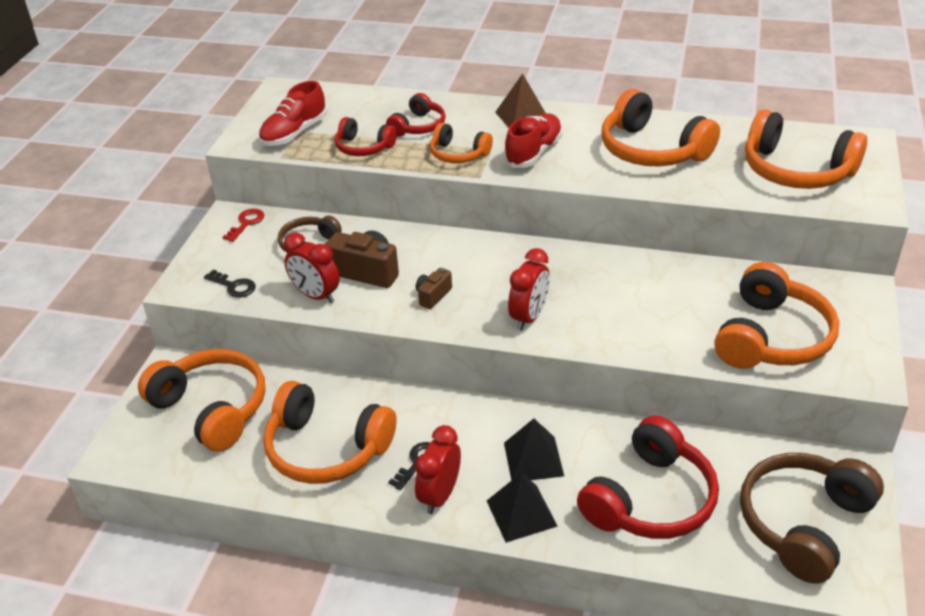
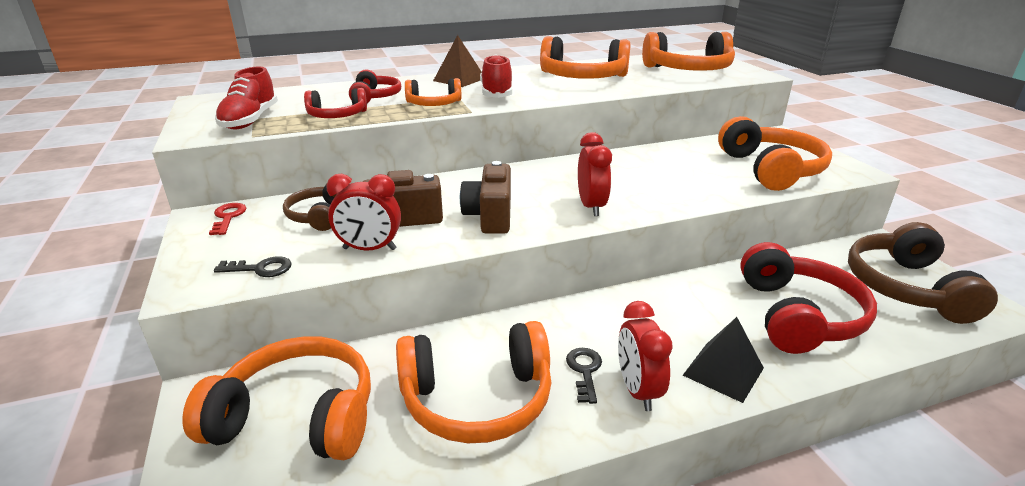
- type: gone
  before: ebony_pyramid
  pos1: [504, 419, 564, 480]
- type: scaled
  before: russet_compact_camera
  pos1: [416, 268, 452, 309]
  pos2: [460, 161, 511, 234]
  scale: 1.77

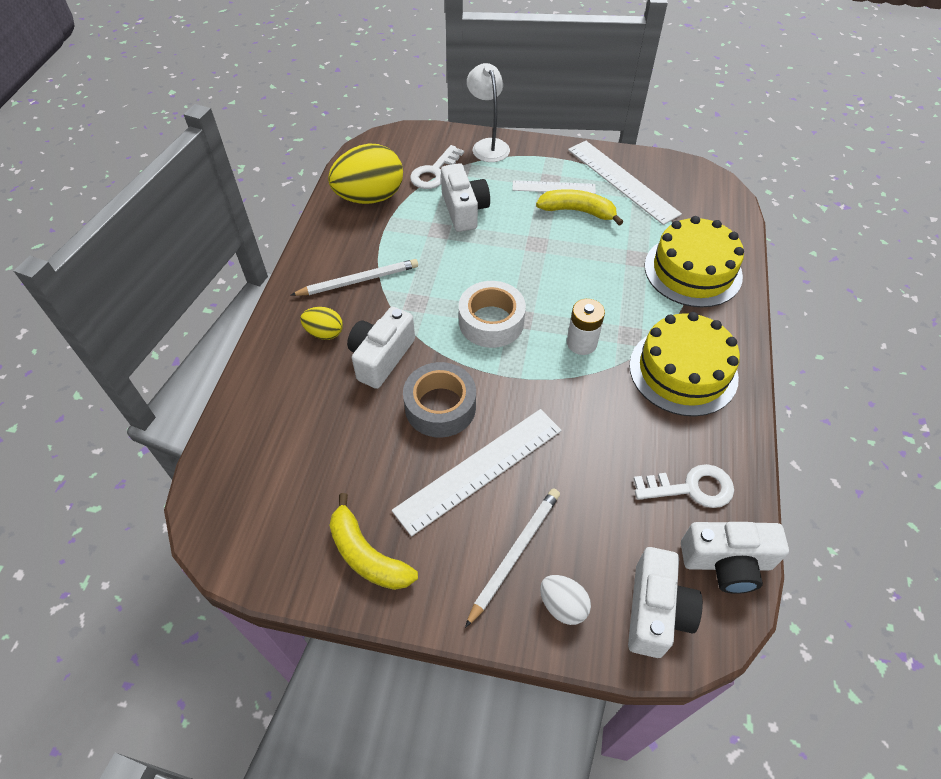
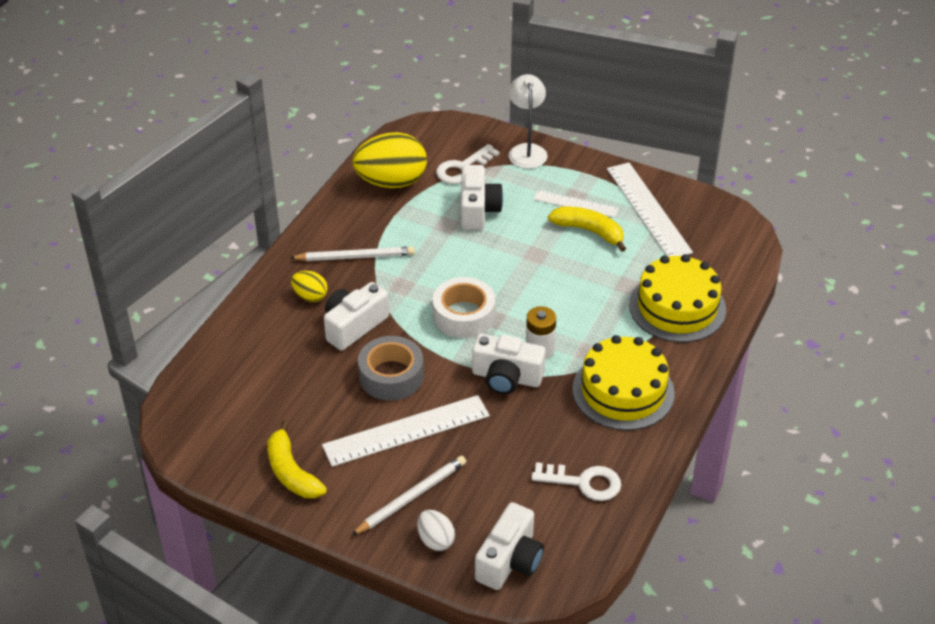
- type: shifted
  before: white_compact_camera
  pos1: [681, 522, 789, 594]
  pos2: [472, 334, 546, 394]

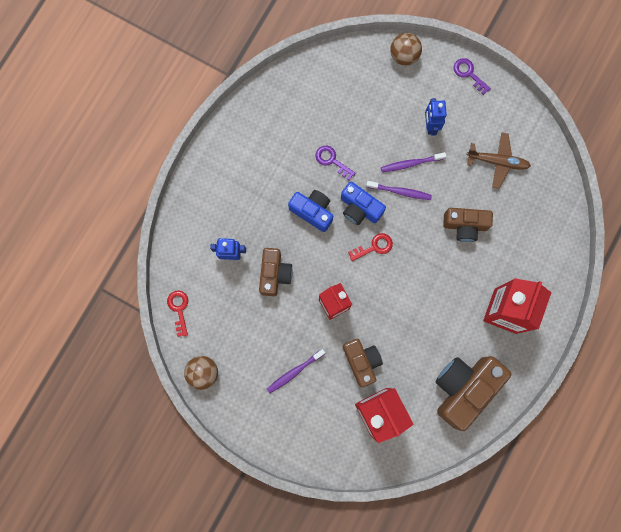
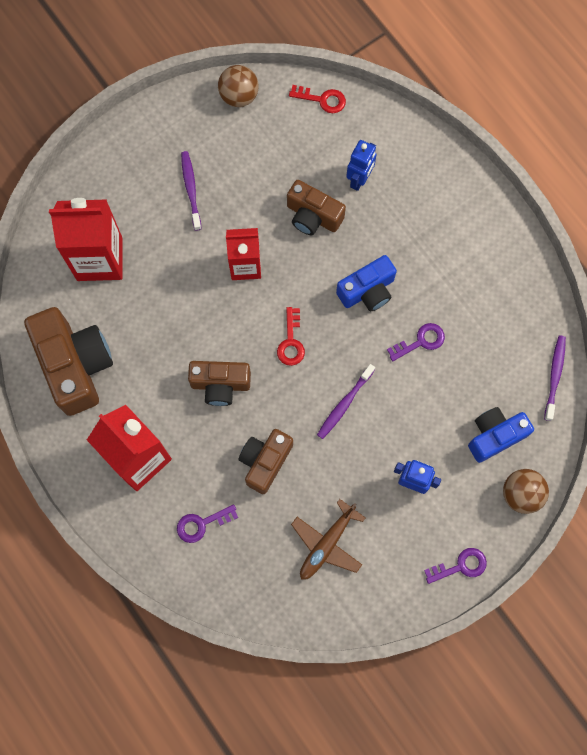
- type: new
  after: purple_door_key
  pos2: [177, 504, 238, 543]
- type: shifted
  before: royal_blue_compact_camera
  pos1: [341, 182, 386, 225]
  pos2: [468, 407, 534, 463]
- type: shifted
  before: russet_compact_camera
  pos1: [343, 339, 383, 387]
  pos2: [188, 361, 251, 406]
- type: shifted
  before: purple_tooth_brush
  pos1: [381, 152, 446, 172]
  pos2: [544, 335, 566, 421]

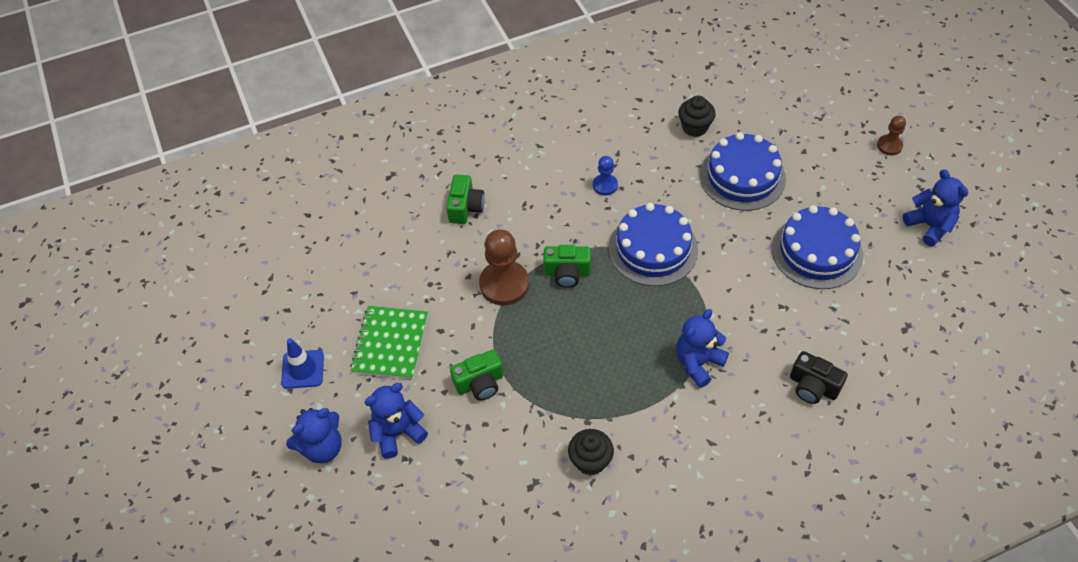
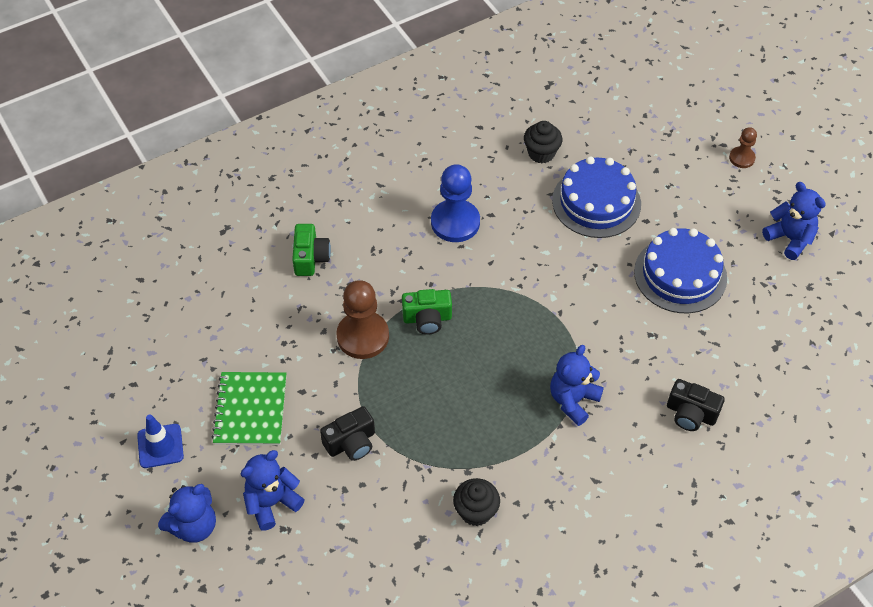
- type: gone
  before: royal_blue_layer_cake
  pos1: [609, 203, 698, 286]
- type: repainted
  before: emerald_compact_camera
  after: ebony_compact_camera
  pos1: [450, 350, 503, 400]
  pos2: [320, 406, 375, 461]
- type: scaled
  before: royal_blue_game_pawn
  pos1: [593, 156, 618, 196]
  pos2: [431, 164, 480, 242]
  scale: 1.86

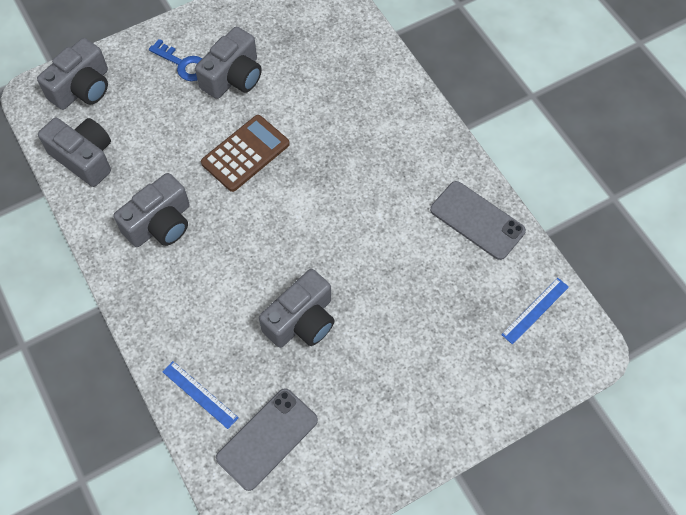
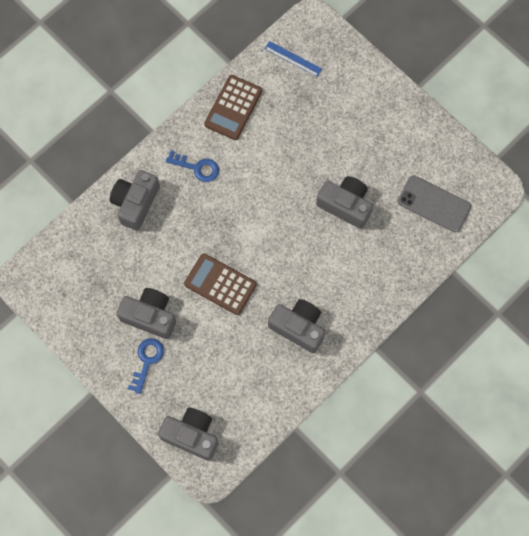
- type: gone
  before: royal_blue_straightedge
  pos1: [162, 361, 239, 429]
- type: new
  after: royal_blue_door_key
  pos2: [166, 150, 219, 182]
- type: shifted
  before: gray_compact_camera
  pos1: [38, 118, 111, 187]
  pos2: [110, 170, 160, 231]
- type: swapped
  before: gray_phone
  after: russet_calculator
  pos1: [430, 181, 526, 260]
  pos2: [204, 75, 262, 140]

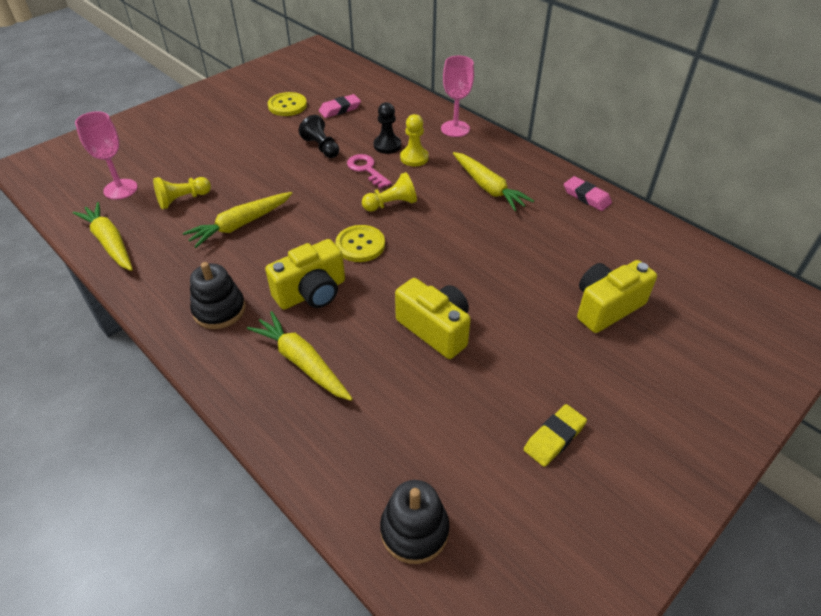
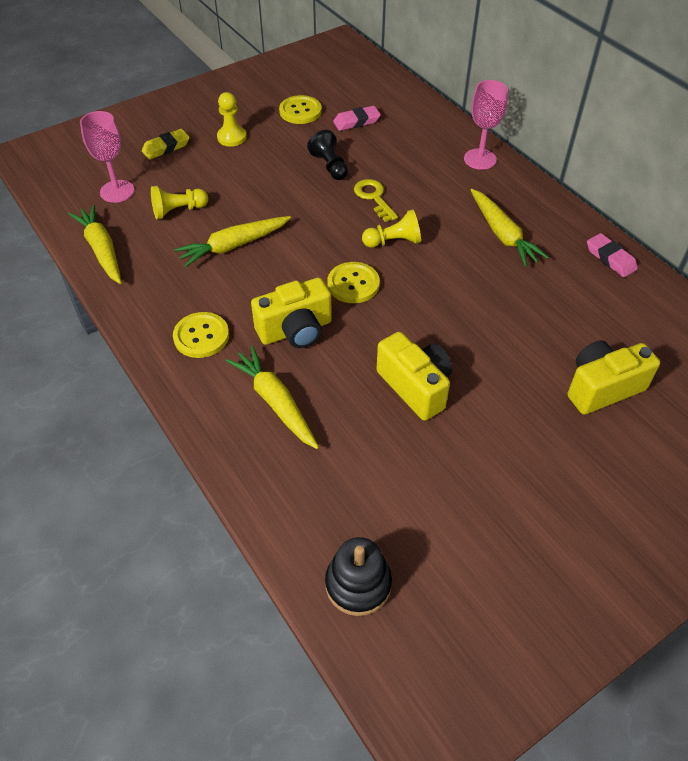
- type: gone
  before: ebony_game_pawn
  pos1: [374, 102, 401, 154]
- type: shifted
  before: bright_yellow_game_pawn
  pos1: [400, 114, 429, 166]
  pos2: [217, 92, 247, 147]
- type: shifted
  before: bright_yellow_pencil_eraser
  pos1: [524, 404, 587, 467]
  pos2: [142, 129, 190, 160]
- type: swapped
  before: ebony_stacking_toy
  after: bright_yellow_sewing_button
  pos1: [190, 262, 246, 329]
  pos2: [173, 312, 229, 358]
- type: repainted
  before: rosy_door_key
  after: bright_yellow_door_key
  pos1: [347, 154, 392, 189]
  pos2: [354, 179, 398, 222]

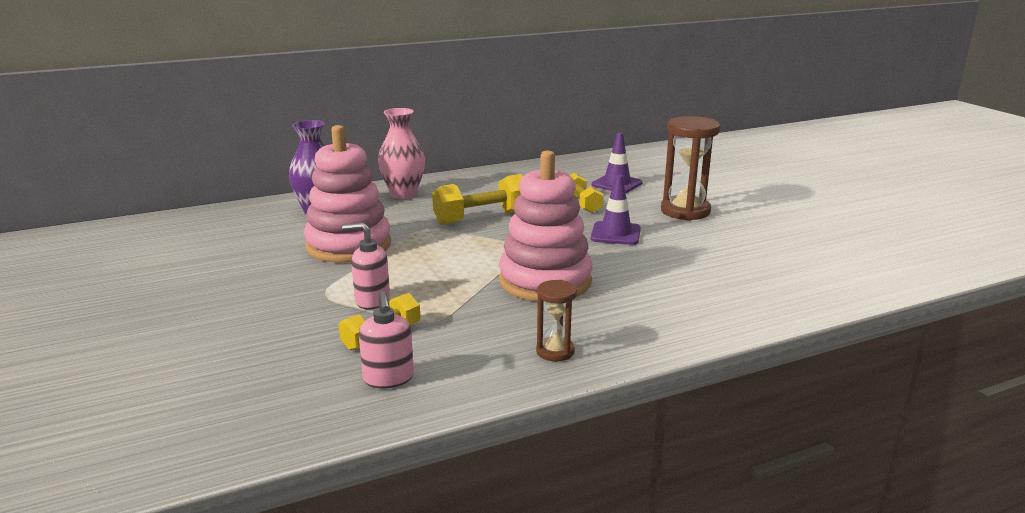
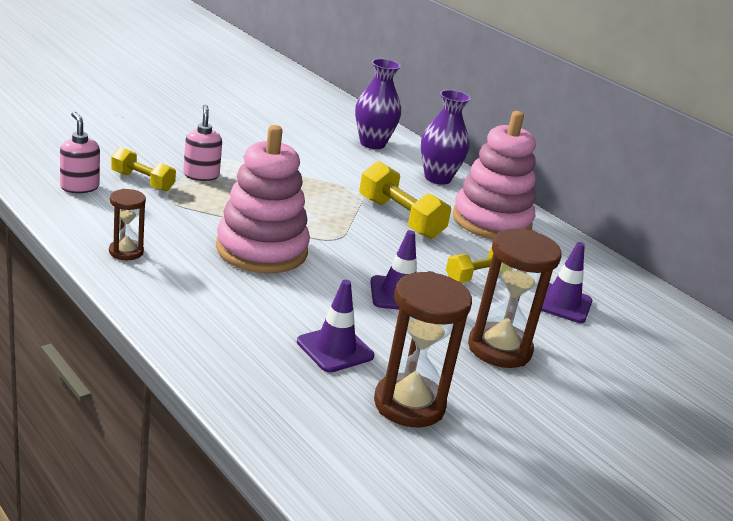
- type: new
  after: purple_safety_cone
  pos2: [297, 280, 374, 373]
- type: new
  after: russet_sandglass
  pos2: [374, 271, 472, 427]
- type: shifted
  before: rosy_stacking_toy
  pos1: [304, 125, 391, 263]
  pos2: [452, 111, 536, 239]
- type: repainted
  before: rosy_tall_vase
  after: purple_tall_vase
  pos1: [378, 108, 425, 199]
  pos2: [421, 90, 471, 185]
- type: rotated
  before: rosy_pump_bottle
  pos1: [359, 291, 414, 388]
  pos2: [60, 112, 100, 193]
  turn: 90

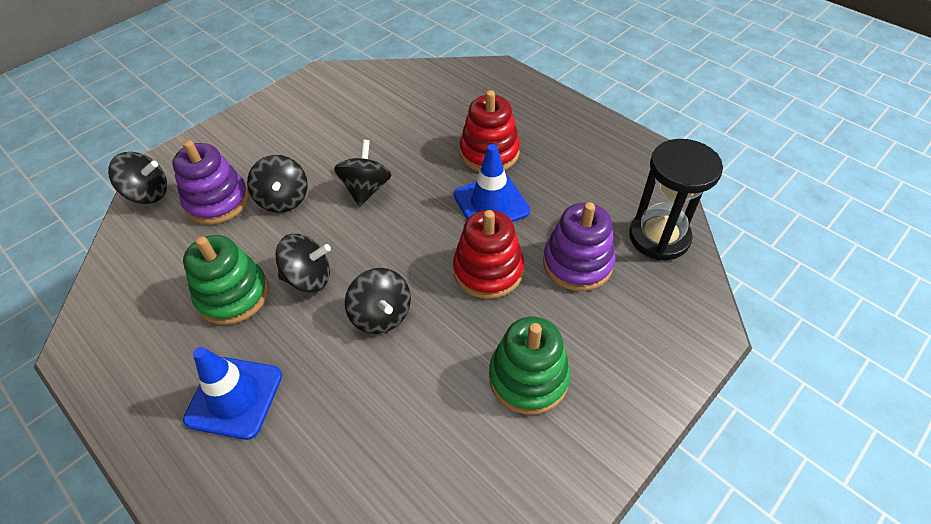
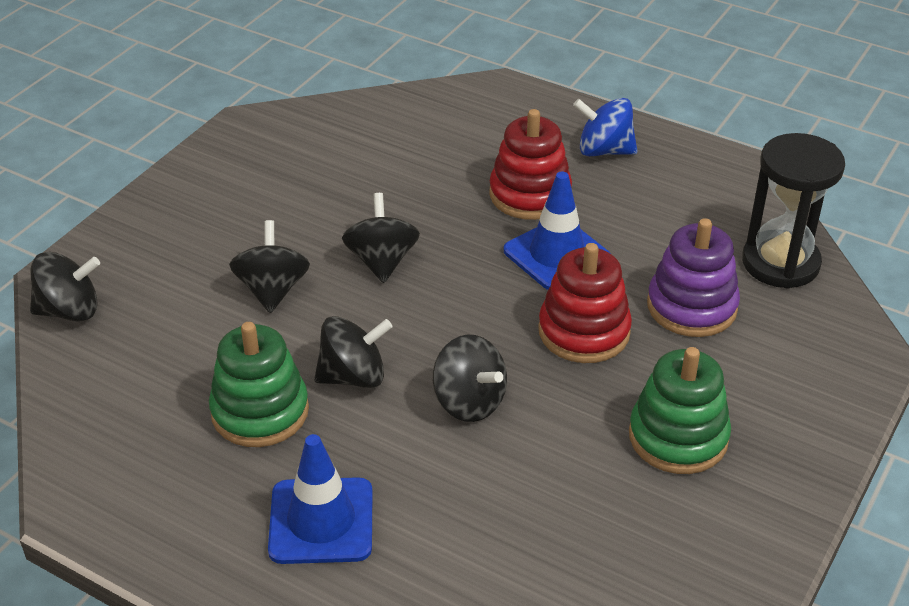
- type: gone
  before: purple_stacking_toy
  pos1: [172, 140, 249, 224]
- type: new
  after: royal_blue_toy_top
  pos2: [573, 98, 637, 156]
- type: rotated
  before: ebony_toy_top
  pos1: [247, 155, 308, 213]
  pos2: [229, 220, 310, 313]
  turn: -150

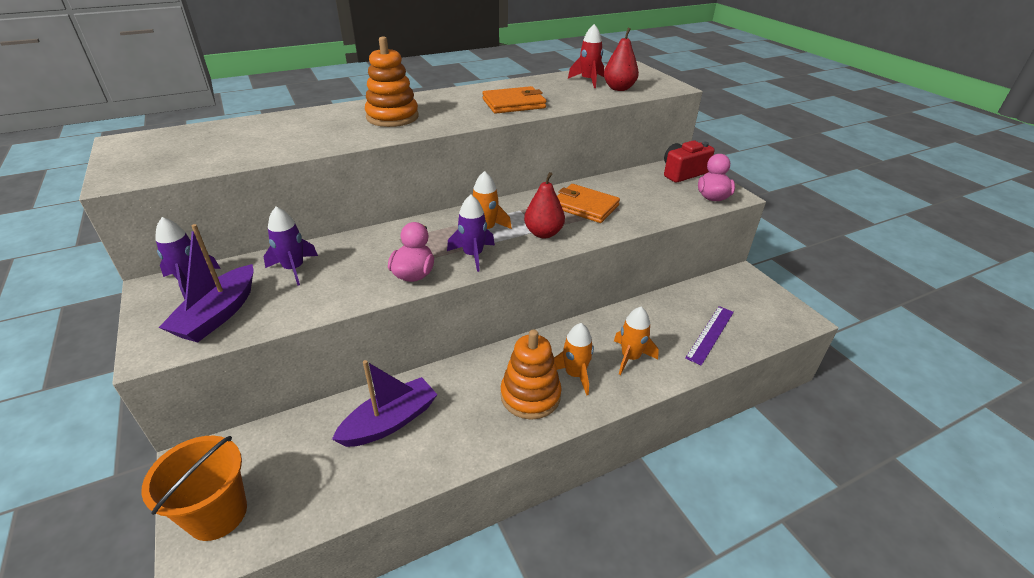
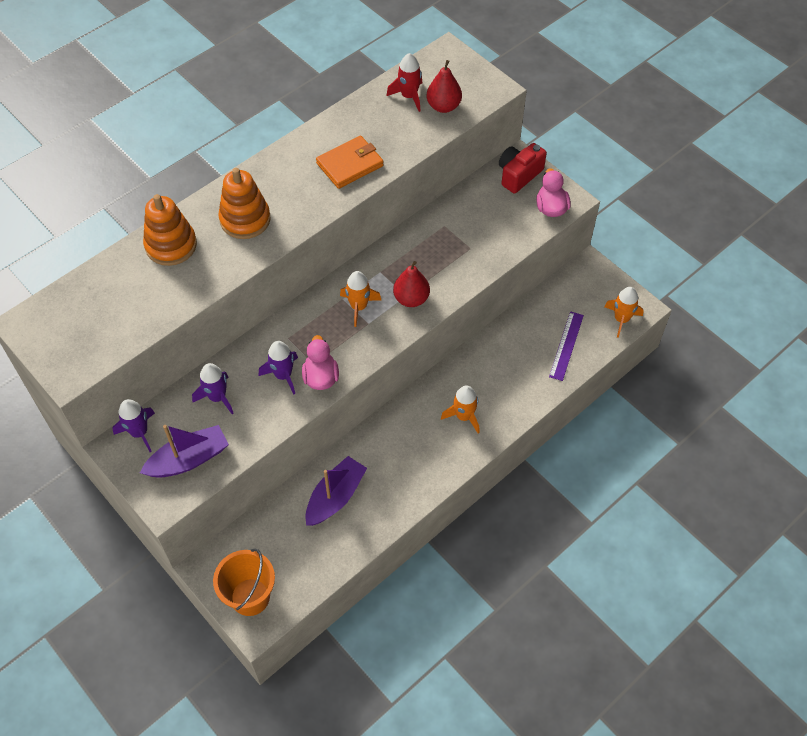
- type: gone
  before: bright_orange_card_wallet
  pos1: [557, 184, 620, 223]
- type: shifted
  before: purple_spaceship
  pos1: [447, 195, 495, 272]
  pos2: [259, 341, 298, 395]
- type: shifted
  before: bright_orange_stacking_toy
  pos1: [501, 329, 561, 420]
  pos2: [143, 194, 197, 266]
- type: shifted
  before: bright_orange_spaceship
  pos1: [614, 307, 659, 375]
  pos2: [604, 287, 644, 338]
- type: rotated
  before: purple_toy_boat
  pos1: [158, 224, 253, 342]
  pos2: [140, 425, 229, 478]
  turn: -120

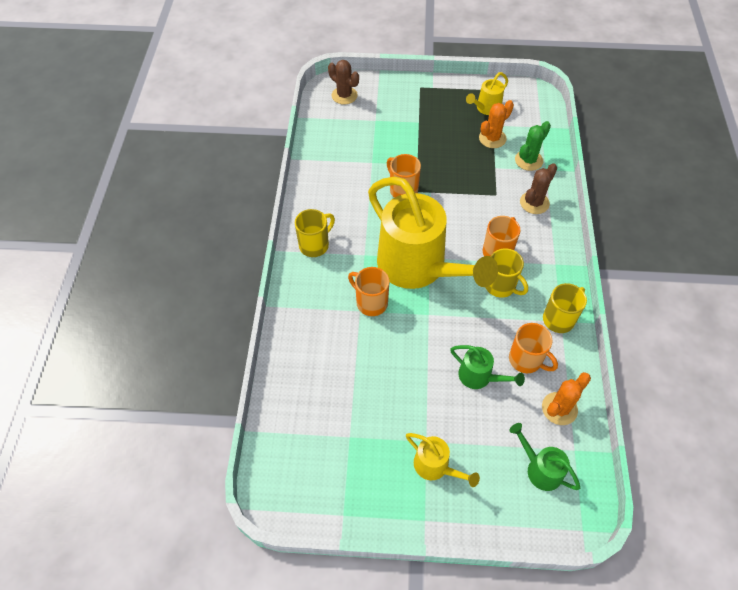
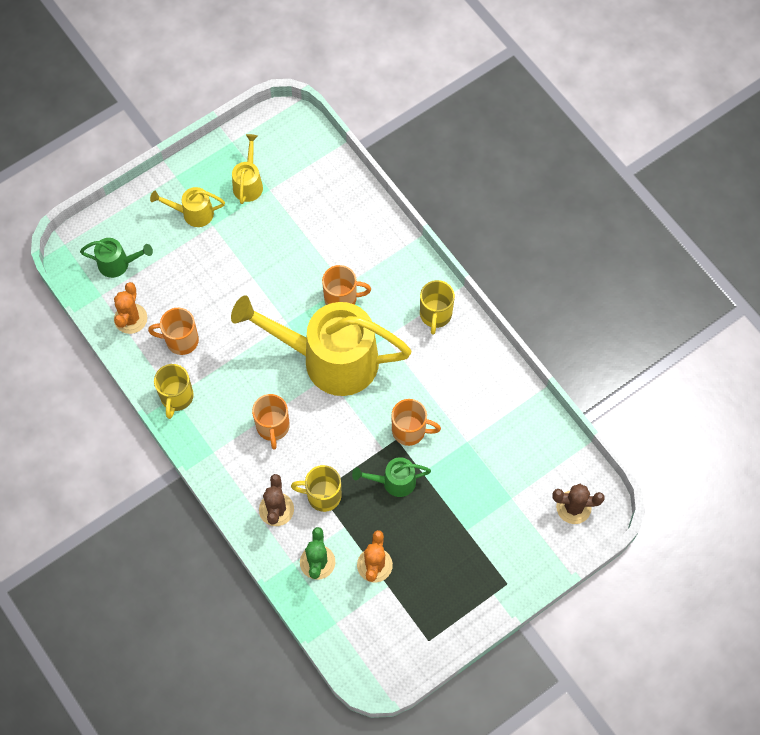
- type: shifted
  before: emerald_watering_can
  pos1: [450, 345, 525, 389]
  pos2: [352, 457, 431, 497]
- type: shifted
  before: bright_yellow_watering_can
  pos1: [466, 72, 508, 115]
  pos2: [232, 134, 263, 204]
- type: shifted
  before: bright_yellow_mug
  pos1: [485, 248, 528, 298]
  pos2: [291, 465, 341, 512]

